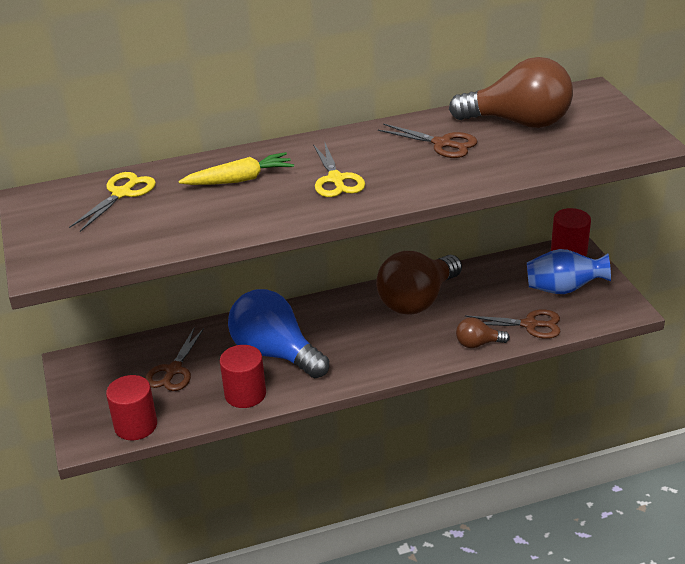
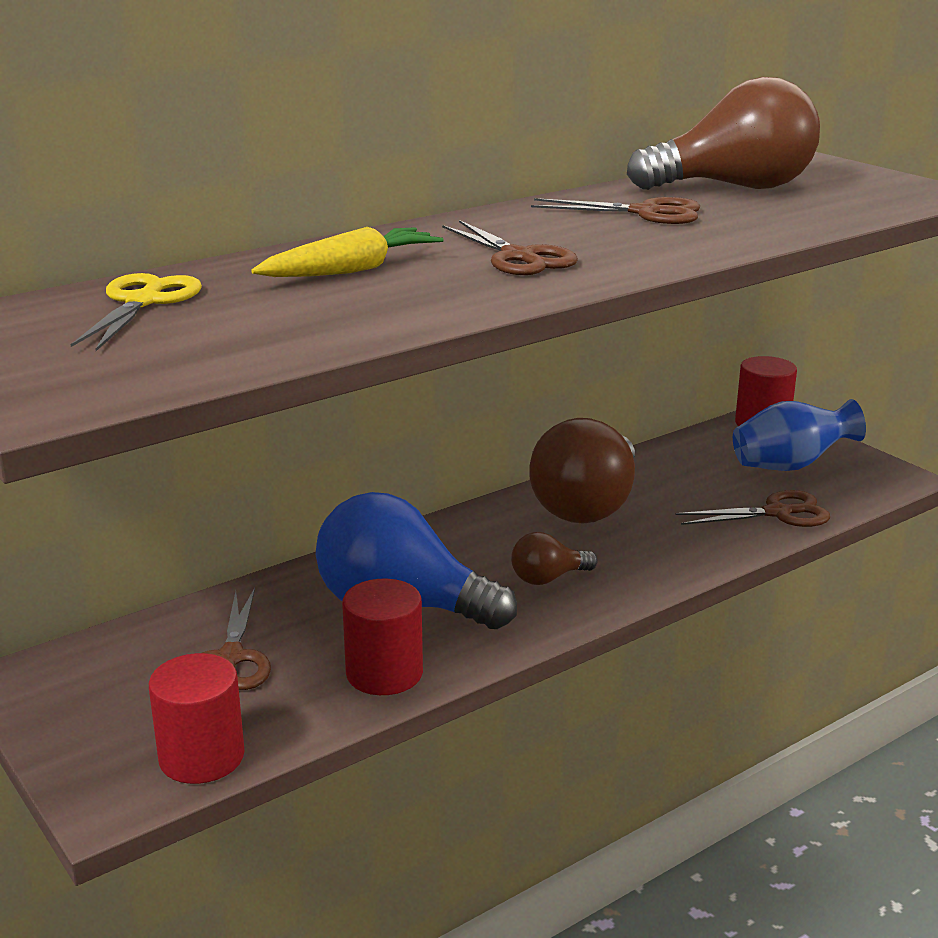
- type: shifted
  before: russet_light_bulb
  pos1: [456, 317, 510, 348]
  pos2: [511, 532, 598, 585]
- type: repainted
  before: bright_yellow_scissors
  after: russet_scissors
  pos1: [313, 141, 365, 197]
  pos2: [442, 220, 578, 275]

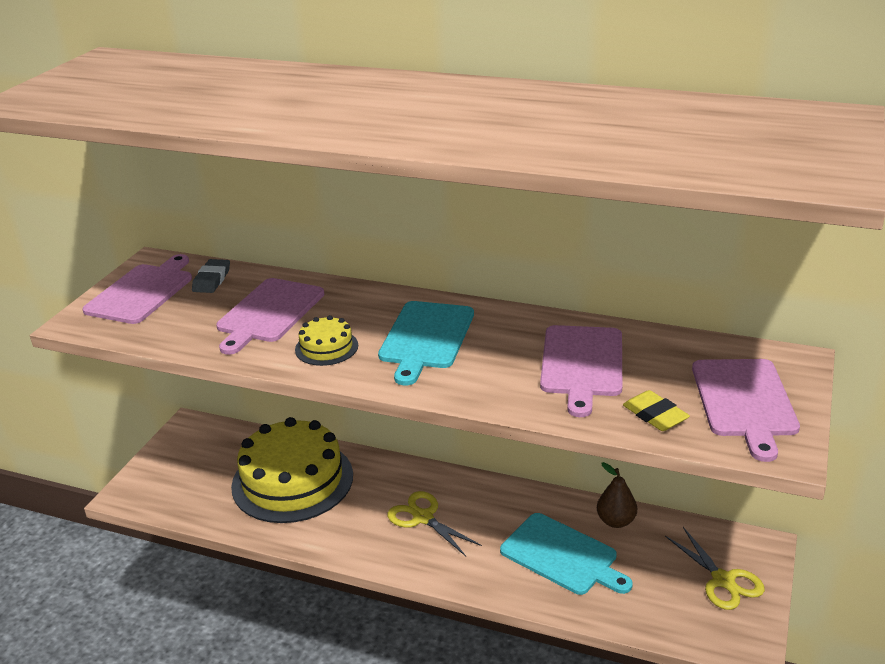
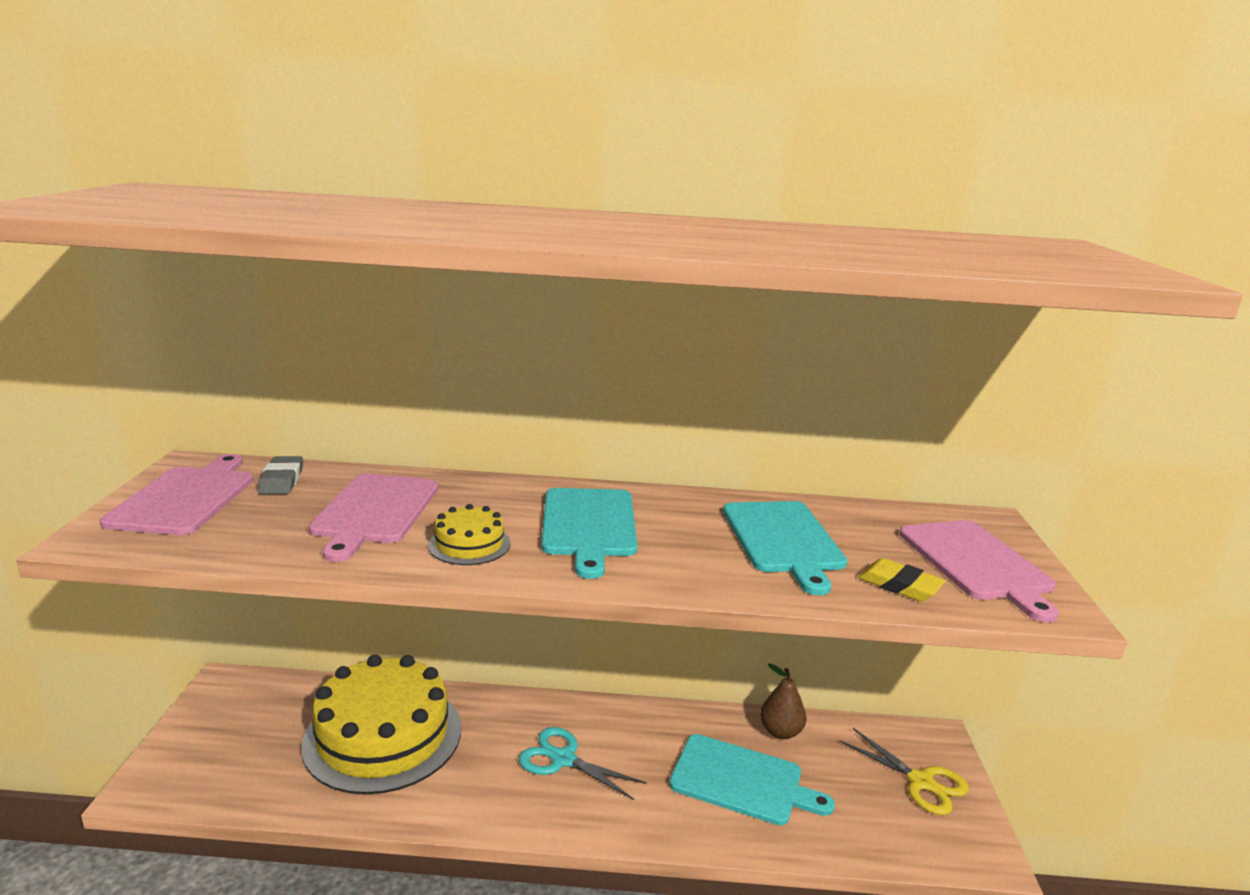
- type: repainted
  before: bright_yellow_scissors
  after: turquoise_scissors
  pos1: [387, 491, 482, 556]
  pos2: [519, 727, 647, 800]
- type: repainted
  before: rosy_bread_board
  after: turquoise_bread_board
  pos1: [540, 325, 622, 417]
  pos2: [723, 501, 848, 595]

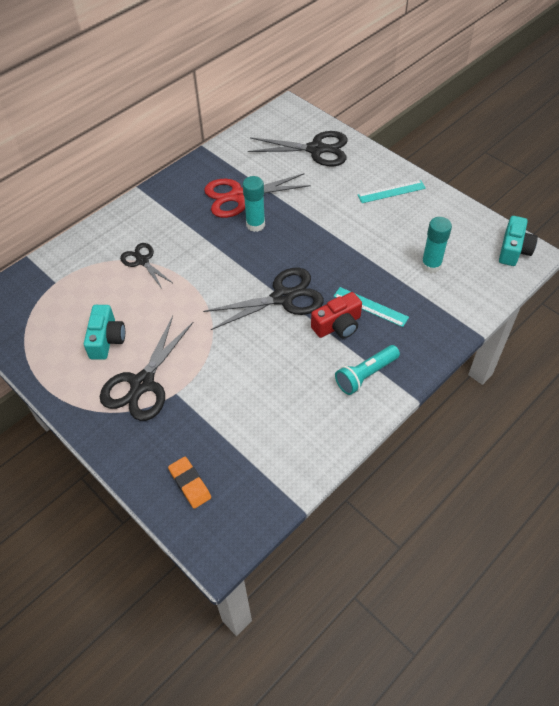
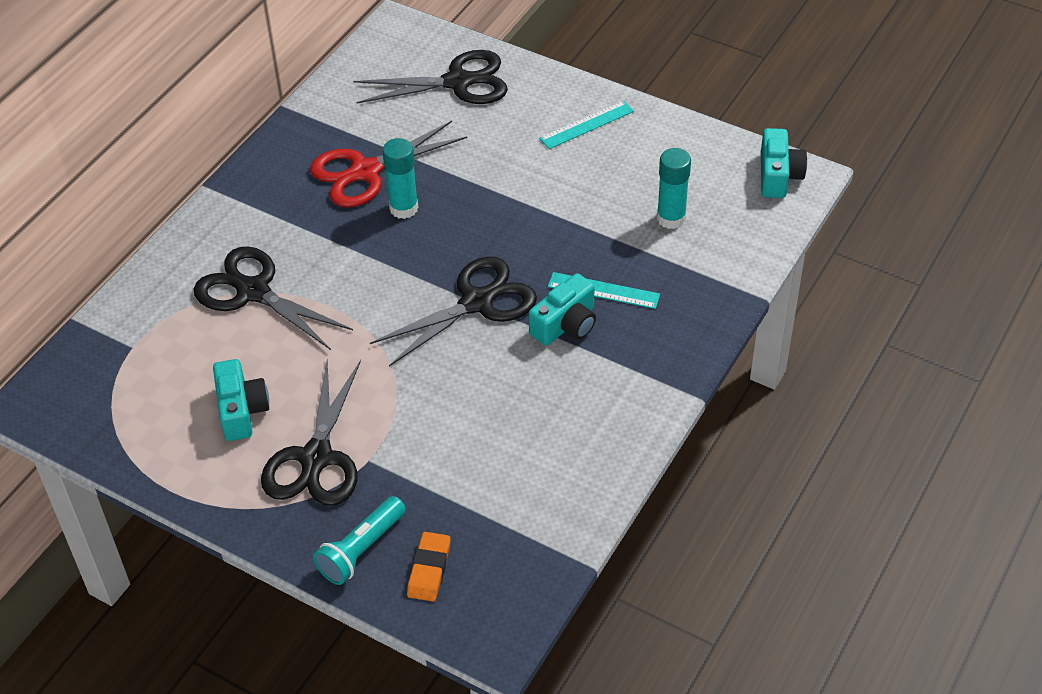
- type: shifted
  before: turquoise_pocket_torch
  pos1: [335, 345, 400, 395]
  pos2: [313, 496, 406, 585]
- type: repainted
  before: red_compact_camera
  after: turquoise_compact_camera
  pos1: [311, 292, 362, 338]
  pos2: [529, 273, 596, 346]
- type: rotated
  before: bright_orange_pencil_eraser
  pos1: [168, 457, 211, 509]
  pos2: [407, 532, 451, 601]
  turn: 60
- type: scaled
  before: ebony_scissors
  pos1: [120, 243, 174, 289]
  pos2: [193, 246, 353, 350]
  scale: 1.69

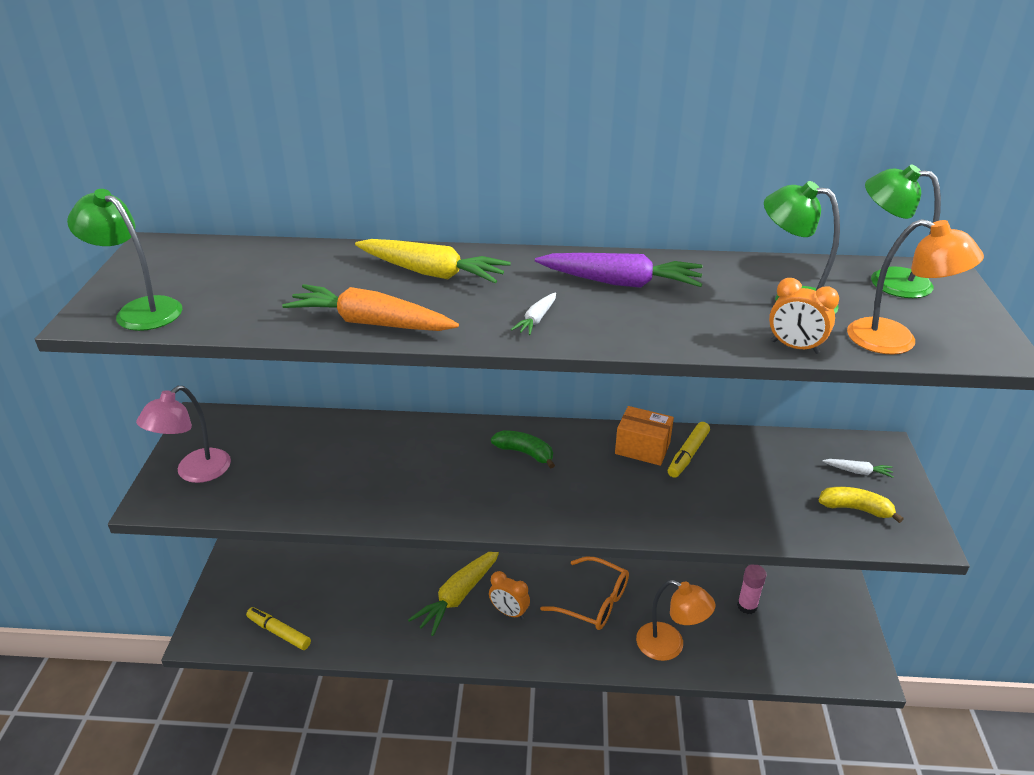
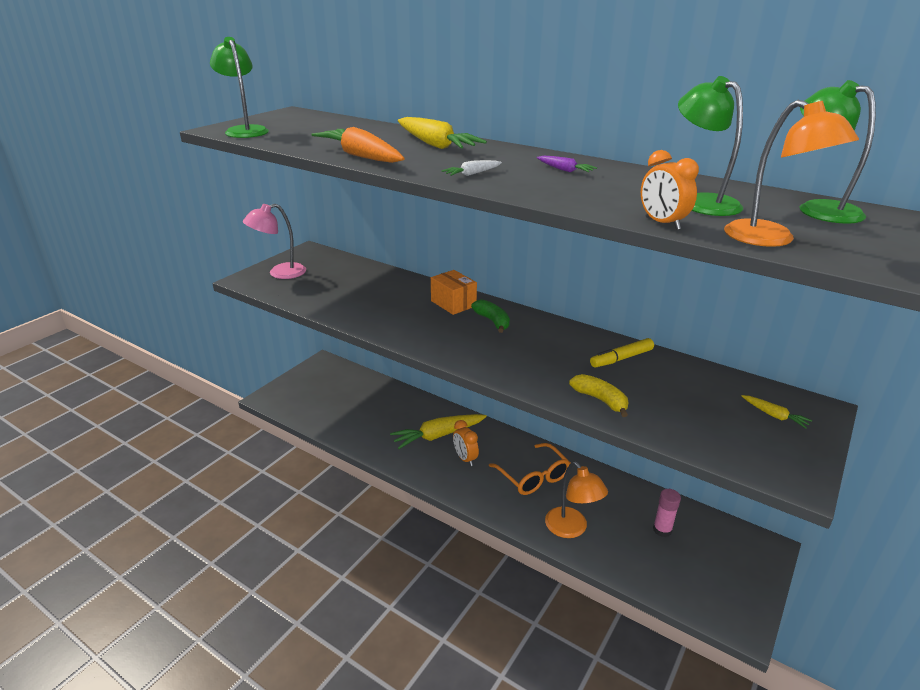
- type: gone
  before: bright_yellow_marker_pen
  pos1: [246, 607, 311, 650]
- type: shifted
  before: bright_orange_parcel
  pos1: [615, 406, 674, 466]
  pos2: [431, 270, 477, 315]
- type: shifted
  before: bright_yellow_toy_banana
  pos1: [818, 487, 904, 523]
  pos2: [569, 374, 628, 417]
- type: repainted
  before: white_toy_carrot
  after: bright_yellow_toy_carrot
  pos1: [822, 459, 894, 478]
  pos2: [742, 395, 812, 429]
- type: scaled
  before: purple_toy_carrot
  pos1: [535, 253, 703, 288]
  pos2: [537, 156, 597, 172]
  scale: 0.47

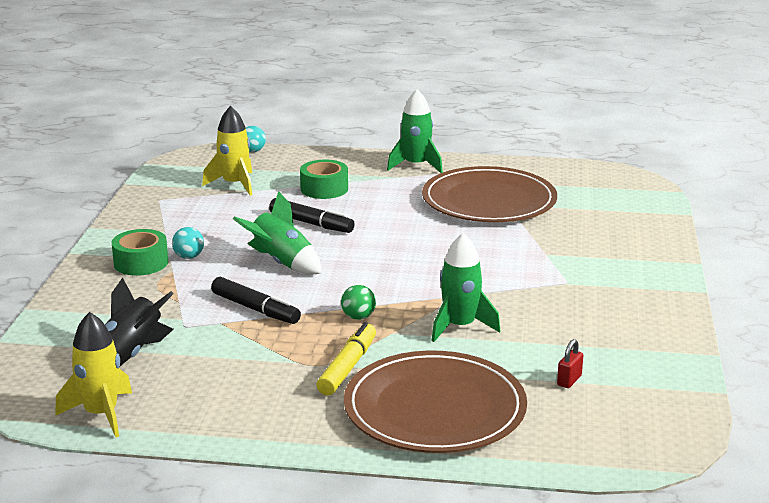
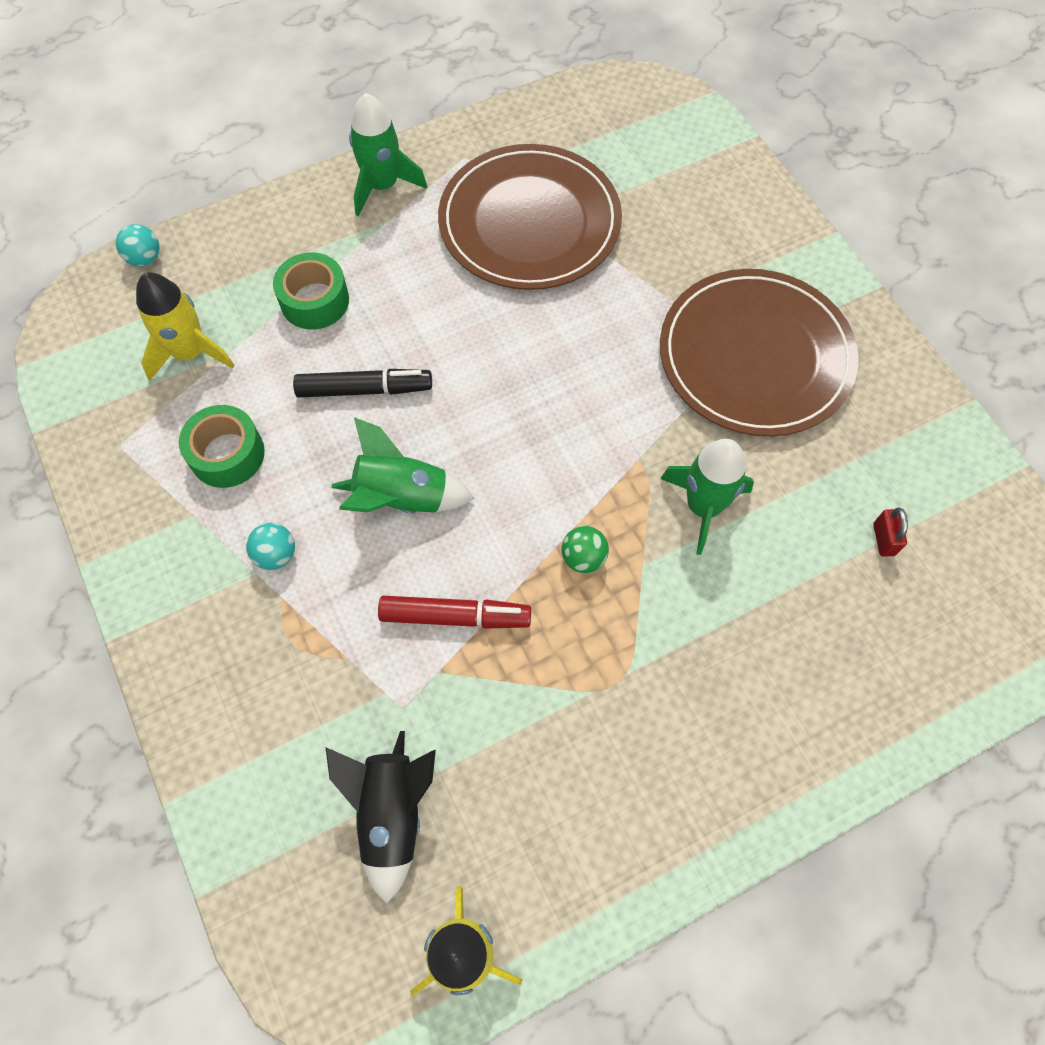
- type: gone
  before: bright_yellow_marker_pen
  pos1: [316, 322, 376, 396]
- type: shifted
  before: emerald_sticky_tape
  pos1: [112, 229, 168, 276]
  pos2: [179, 405, 265, 488]
- type: shifted
  before: russet_flat_dish
  pos1: [344, 351, 527, 453]
  pos2: [660, 269, 859, 436]
- type: repainted
  before: ebony_marker_pen
  after: red_marker_pen
  pos1: [211, 277, 301, 324]
  pos2: [378, 596, 531, 629]

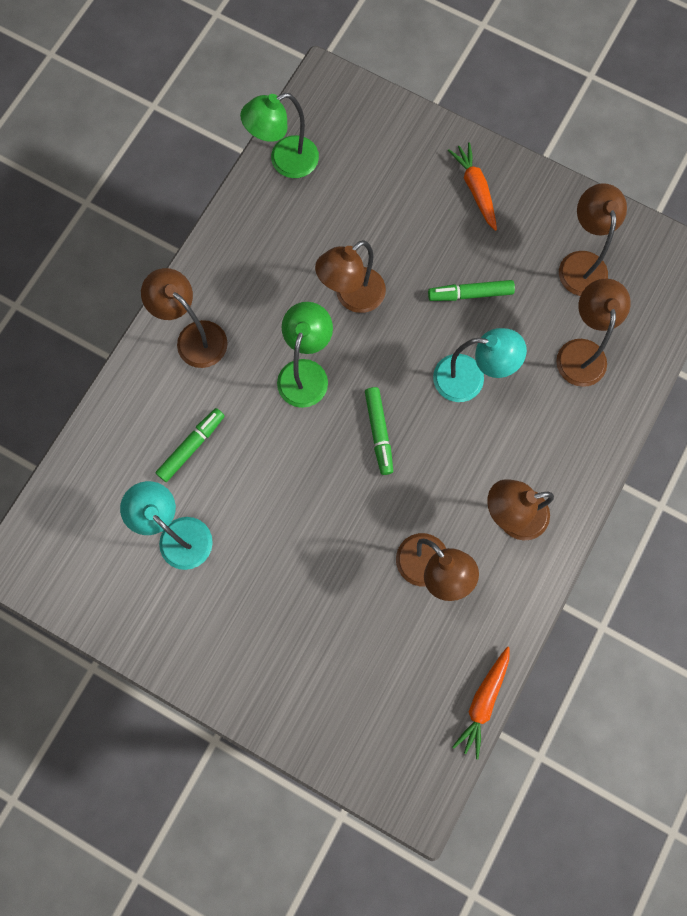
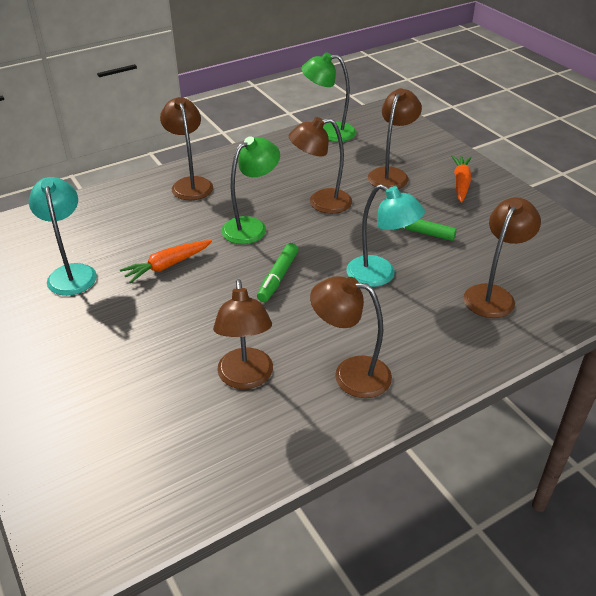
- type: gone
  before: emerald_marker_pen
  pos1: [156, 408, 225, 482]
- type: shifted
  before: bright_orange_toy_carrot
  pos1: [452, 646, 510, 759]
  pos2: [120, 240, 212, 283]
- type: shifted
  before: russet_reading_lamp
  pos1: [559, 183, 627, 296]
  pos2: [368, 88, 422, 189]

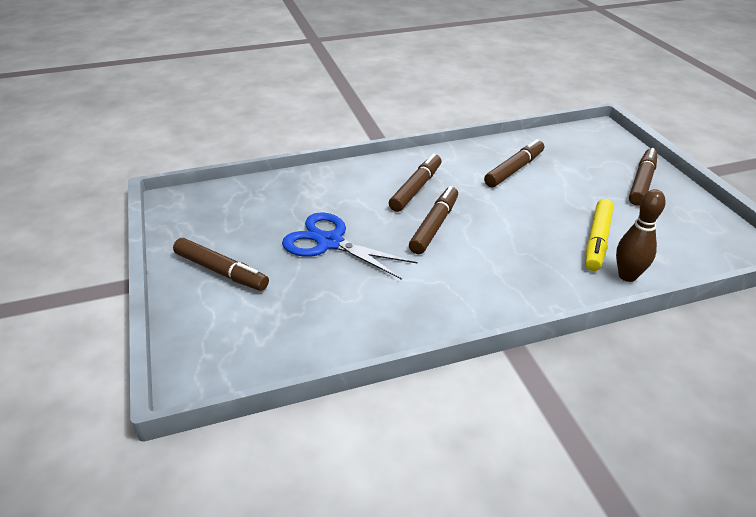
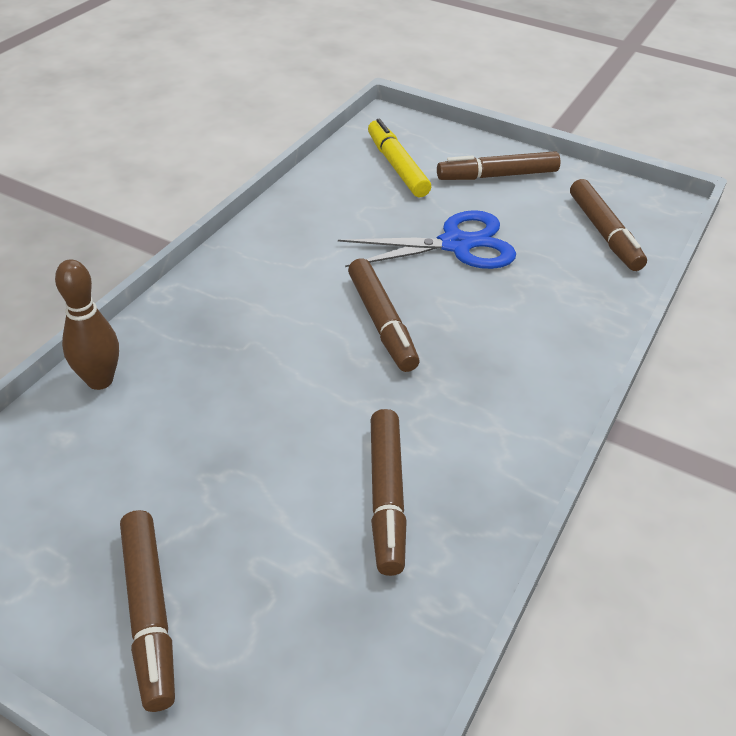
- type: shifted
  before: russet_marker_pen
  pos1: [389, 153, 442, 212]
  pos2: [570, 179, 647, 271]
- type: shifted
  before: bright_yellow_marker_pen
  pos1: [585, 199, 614, 271]
  pos2: [368, 119, 431, 197]

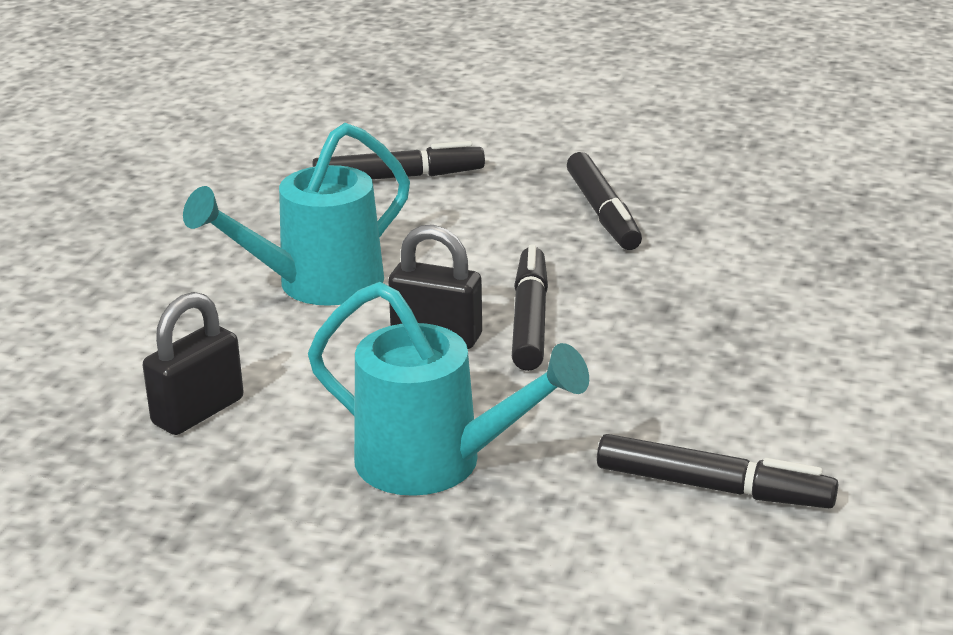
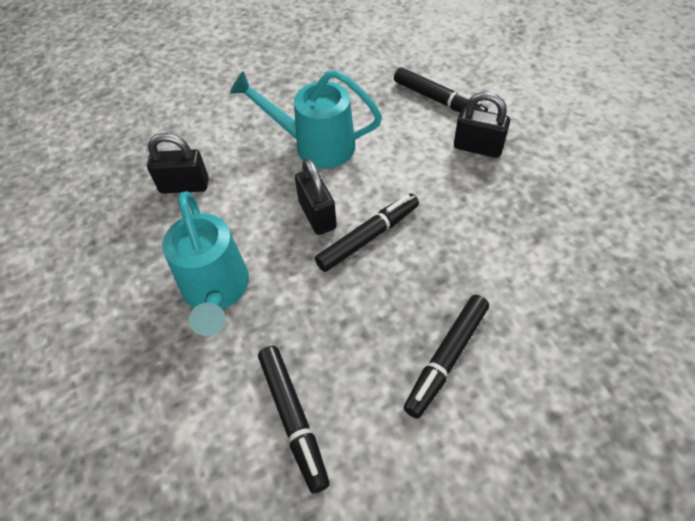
- type: new
  after: ebony_padlock
  pos2: [454, 92, 510, 158]
- type: shifted
  before: ebony_marker_pen
  pos1: [567, 152, 642, 250]
  pos2: [404, 295, 489, 419]

